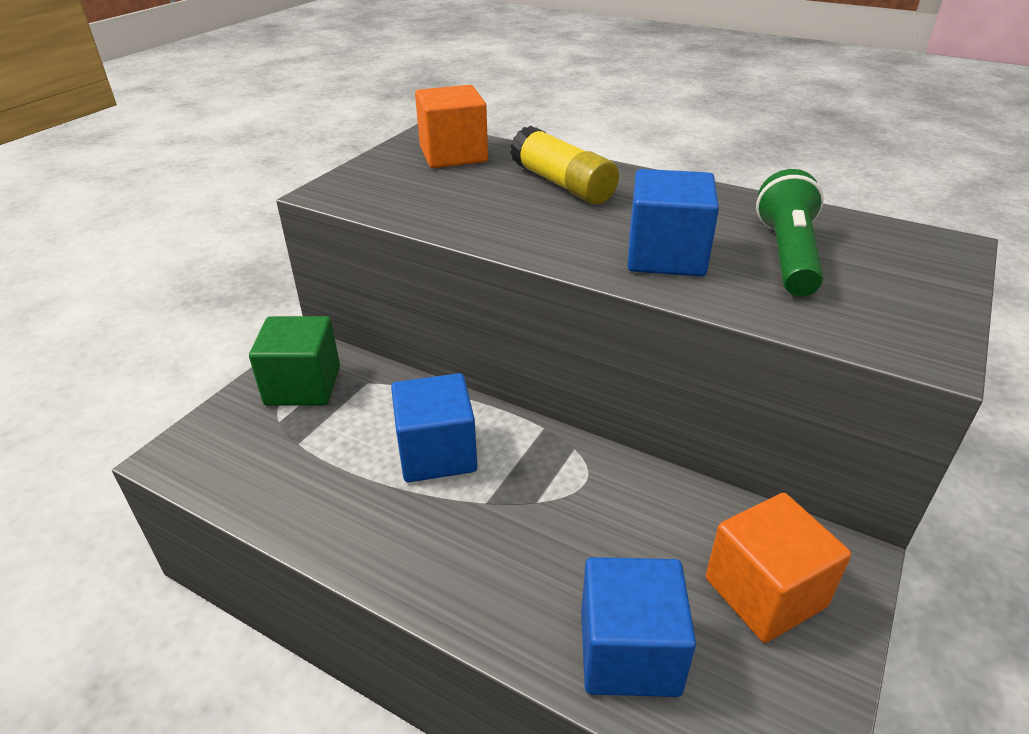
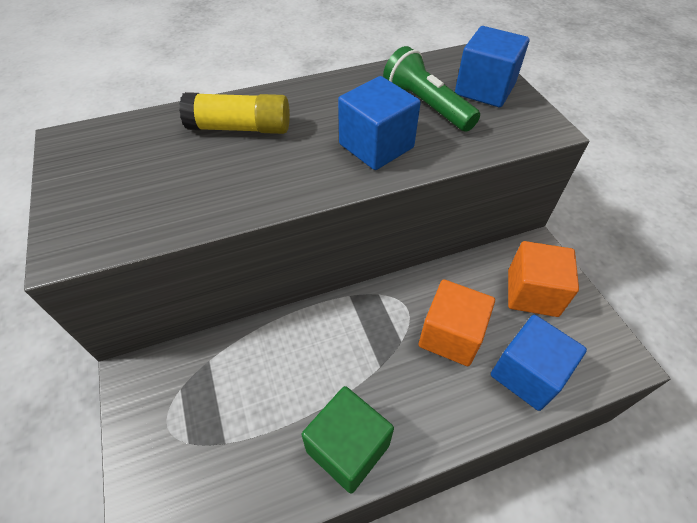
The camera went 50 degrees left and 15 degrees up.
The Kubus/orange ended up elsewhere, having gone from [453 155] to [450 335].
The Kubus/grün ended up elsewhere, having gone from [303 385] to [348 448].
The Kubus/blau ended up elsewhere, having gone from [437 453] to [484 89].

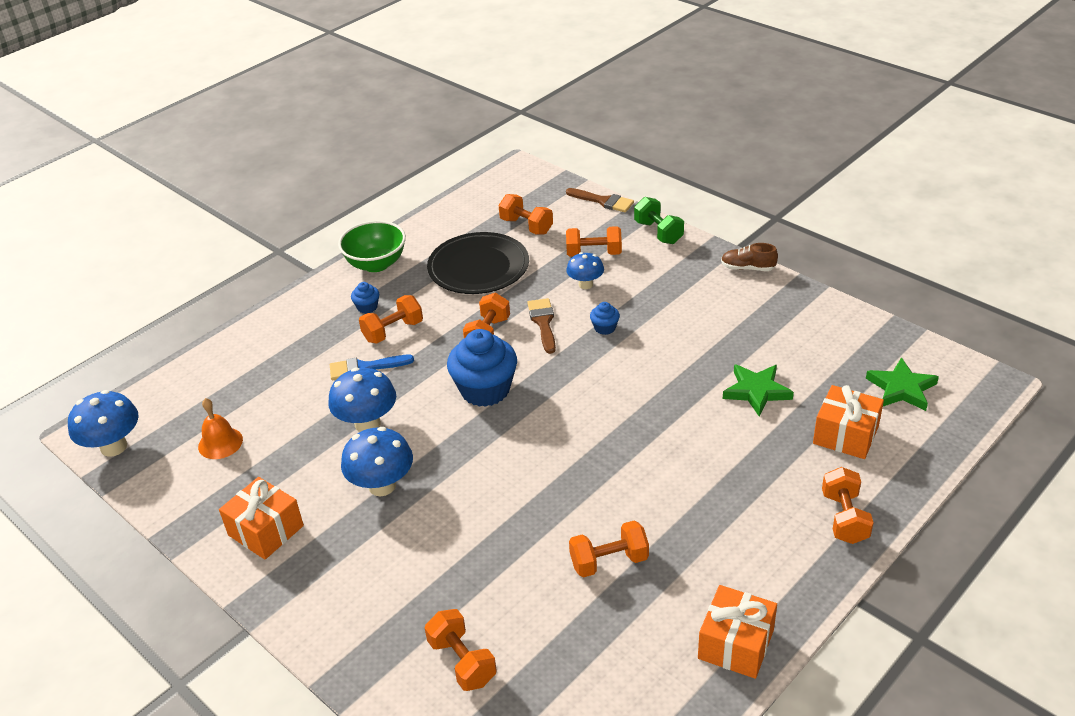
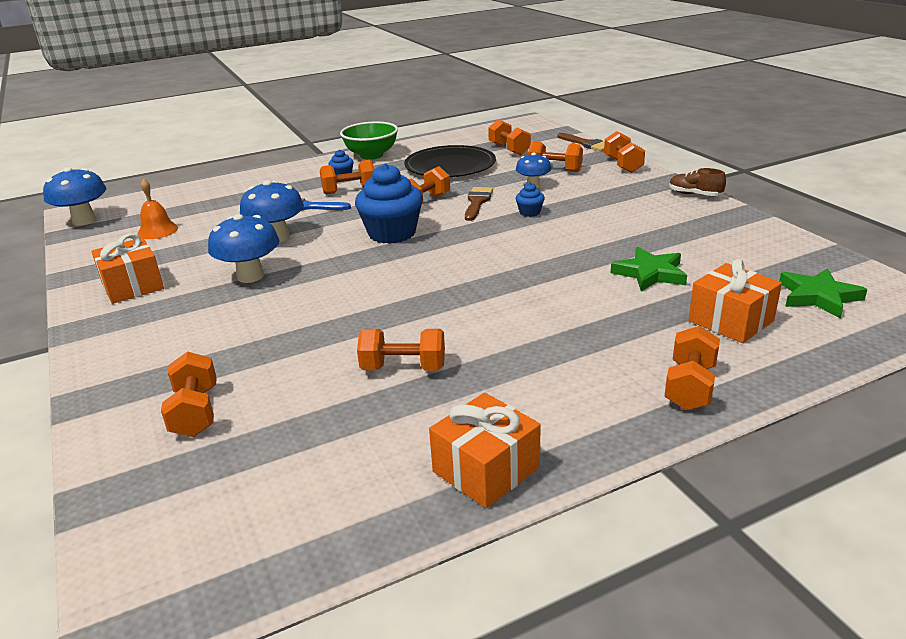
The camera went 20 degrees right and 10 degrees down.
What was the Hantel/grün at [658 232] turned into the Hantel/orange at [622 165].

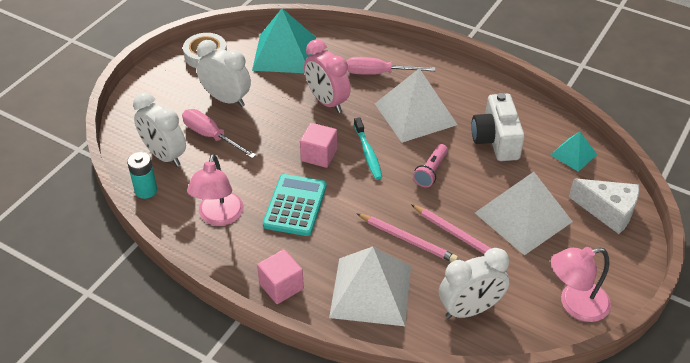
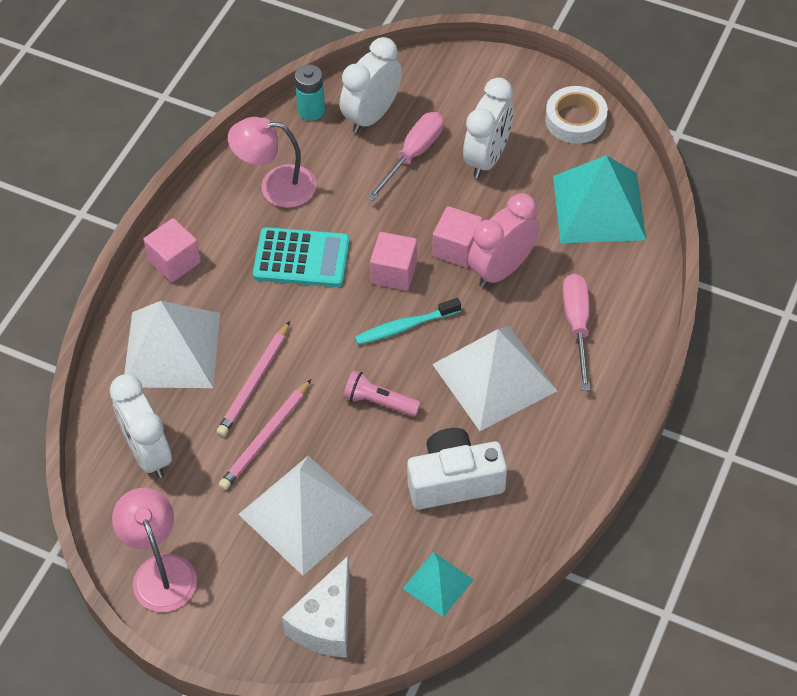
The camera went 85 degrees right and 10 degrees up.
The second view gained the Kubus/rosa at [457 248].

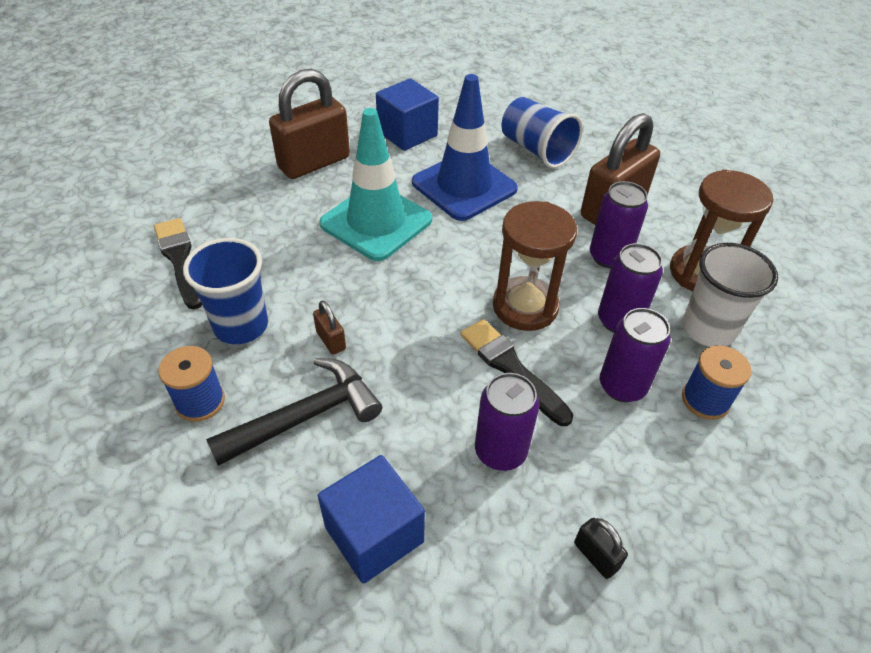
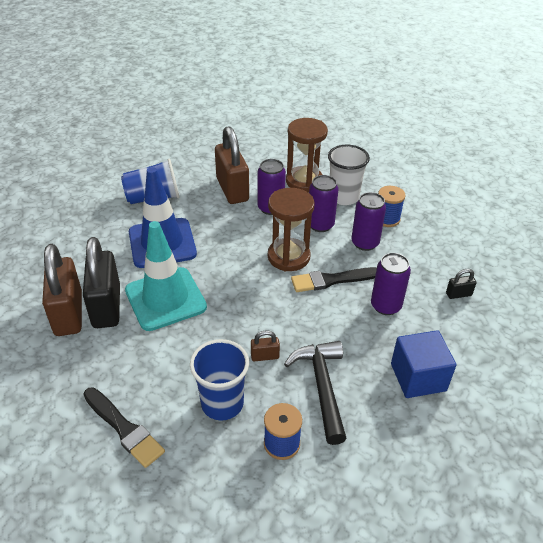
The camera went 65 degrees left and 5 degrees down.
The second view lost the Kubus/blau at [407 134].
The Pinsel/schwarz at [180 260] ended up facing another way, 135 degrees counterclockwise from before.
The second view gained the Vorhängeschloss/schwarz at [106 306].

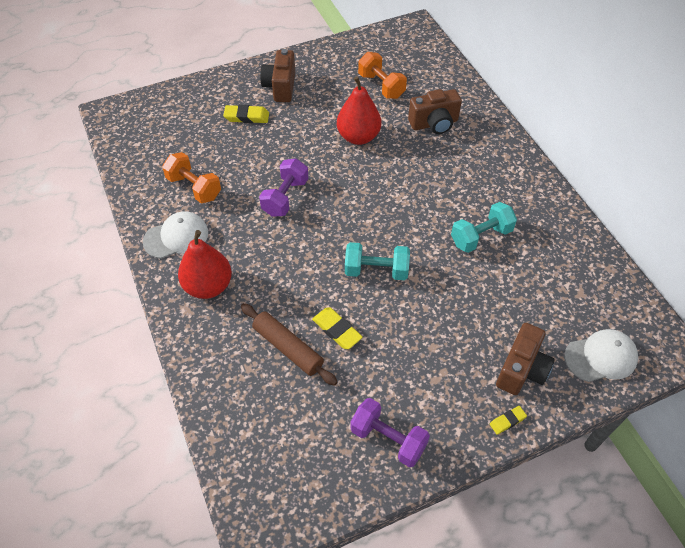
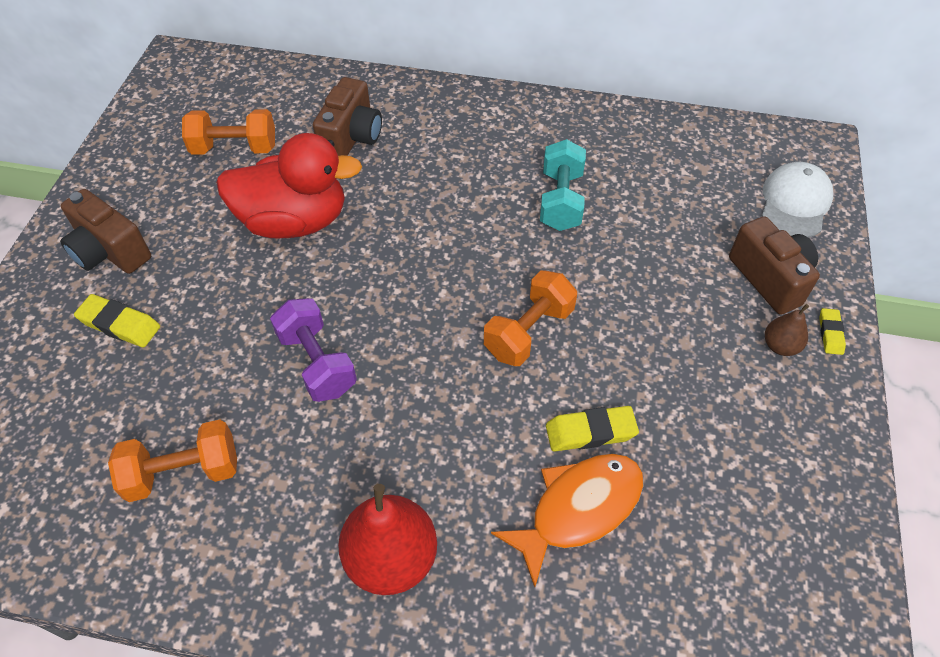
The camera went 55 degrees left and 0 degrees up.
Where the Birne/rot stood at [358 137], the Ente/rot came to stand at [294 221].
The Radiergummi/gelb at [246 117] ended up facing another way, 75 degrees clockwise from before.
The second view lost the Kappe/weiß at [176 237].
What was the Hantel/türkis at [376 270] turned into the Hantel/orange at [529 332].
Where the Nudelholz/braun stood at [288 348], the Fisch/orange came to stand at [578 509].
The second view lost the Hantel/lila at [388 439].
The second view gained the Birne/braun at [780 346].

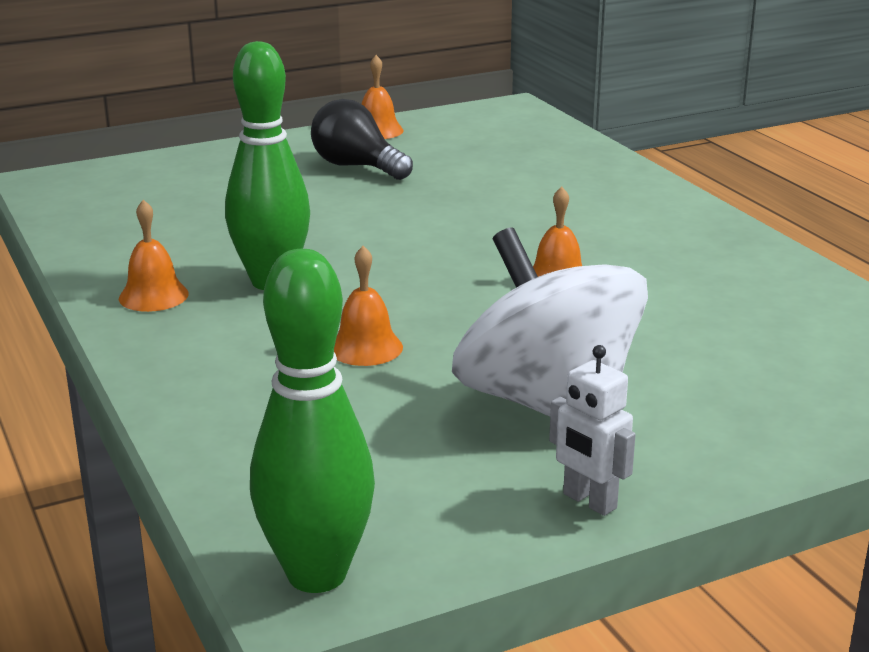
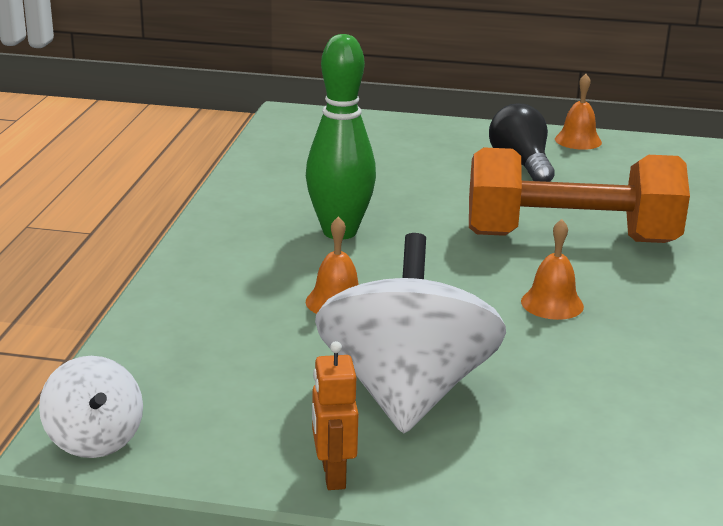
The camera went 35 degrees right and 0 degrees up.
The second view lost the Glocke/orange at [153 296].
Where the Bowlingkegel/grün stood at [317 574], the Kreisel/weiß came to stand at [94 439].
What was the Roboter/weiß at [589 501] turned into the Roboter/orange at [333 475].
The second view gained the Hantel/orange at [570 238].

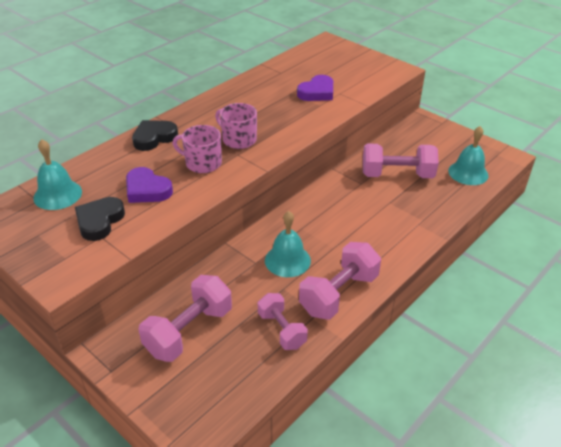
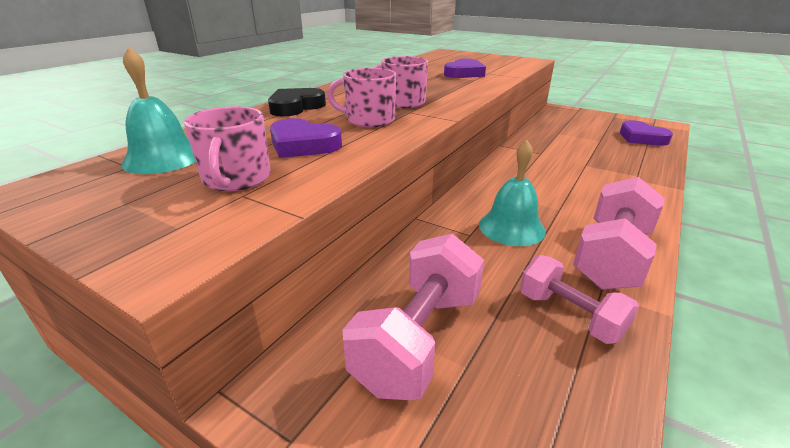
The camera went 10 degrees left and 10 degrees down.
Where the Glocke/türkis stood at [468 173], the Herz/lila came to stand at [641 138].
The second view lost the Hantel/rosa at [397 175].
Where the Herz/schwarz stood at [99 221], the Tasse/rosa came to stand at [236 179].

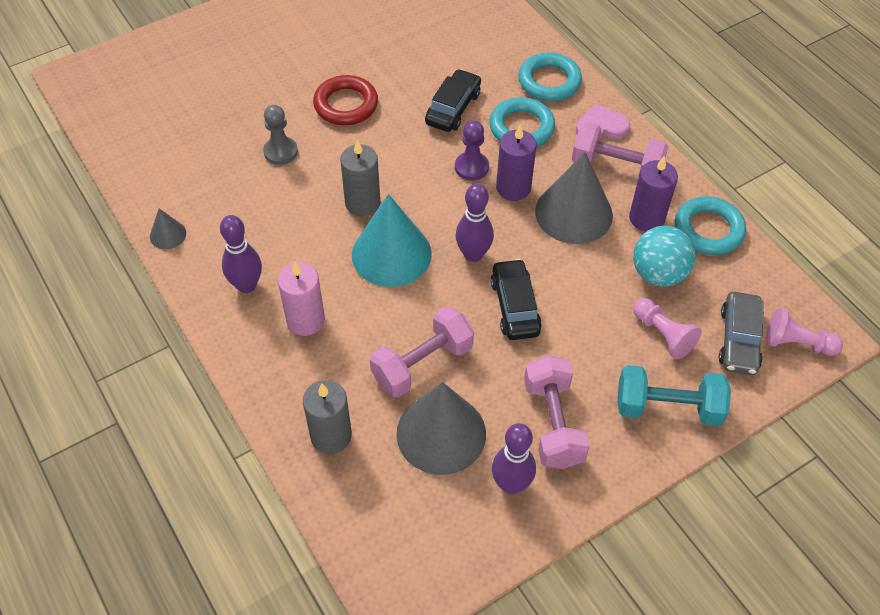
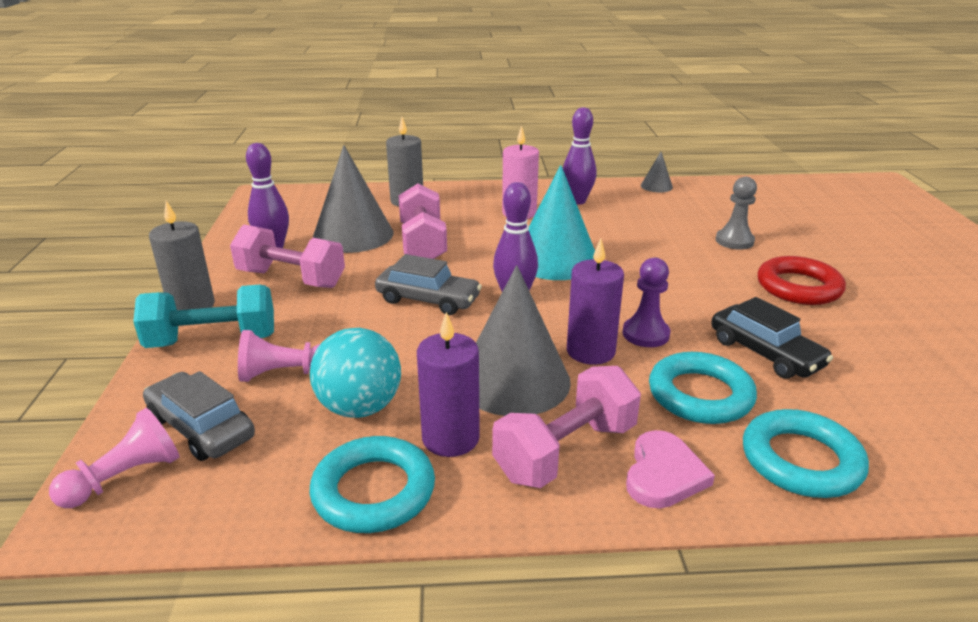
The camera went 120 degrees right and 25 degrees down.
The Kerze/grau ended up elsewhere, having gone from [362 203] to [192 306].
What was the Auto/schwarz at [515 306] turned into the Auto/grau at [428 300].
The Hantel/türkis at [668 408] ended up facing another way, 45 degrees clockwise from before.

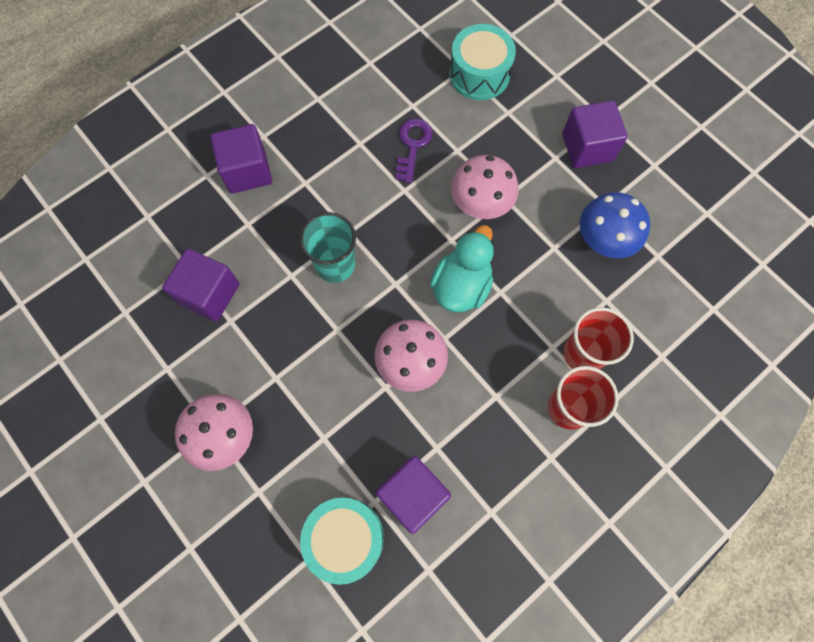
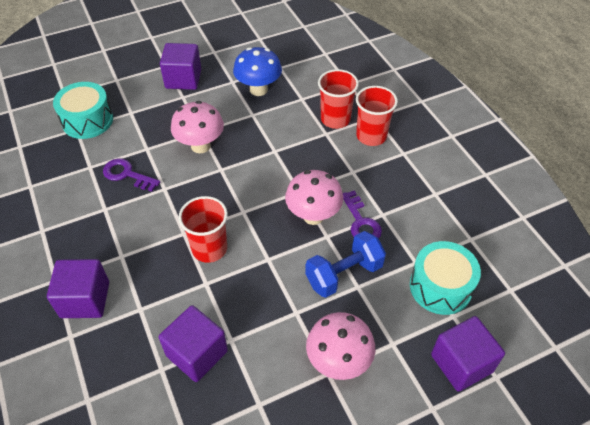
The camera went 75 degrees left and 20 degrees down.
What was the Becher/türkis at [335 264] turned into the Becher/rot at [209 249].
The second view lost the Ente/türkis at [461 286].
The Kubus/lila ended up elsewhere, having gone from [413 495] to [461 363].
The second view gained the Schlüssel/lila at [361 222].
The second view gained the Hantel/blau at [344 274].

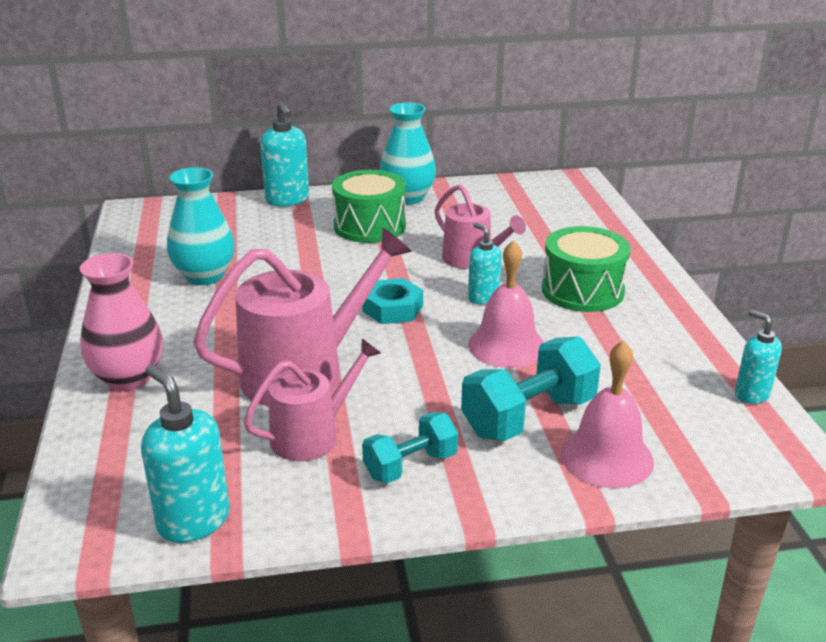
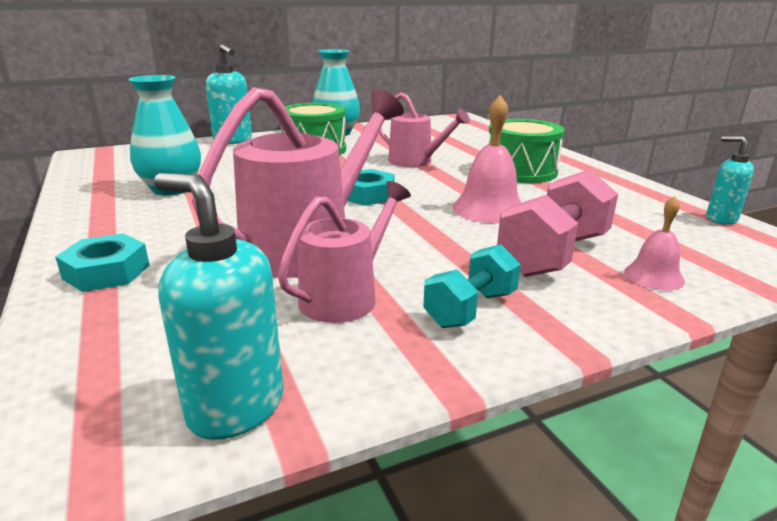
The camera went 15 degrees left and 5 degrees down.
The second view lost the Seifenspender/türkis at [483 297].
Where the Vase/rosa stood at [128 378], the Sechskantmutter/türkis came to stand at [106 272].
What was the Hantel/türkis at [529 417] turned into the Hantel/rosa at [553 255].
The size of the Glocke/rosa at [607 457] changed by a factor of 0.59.

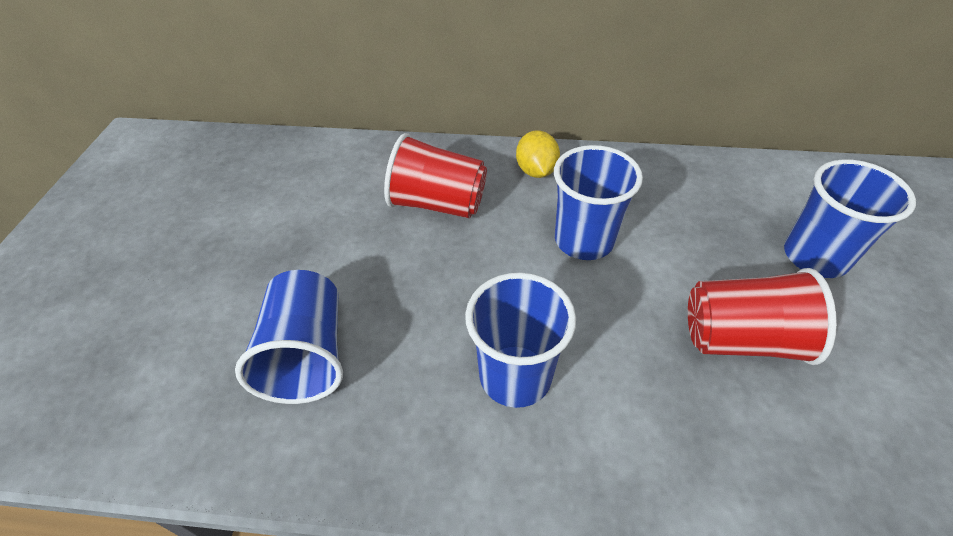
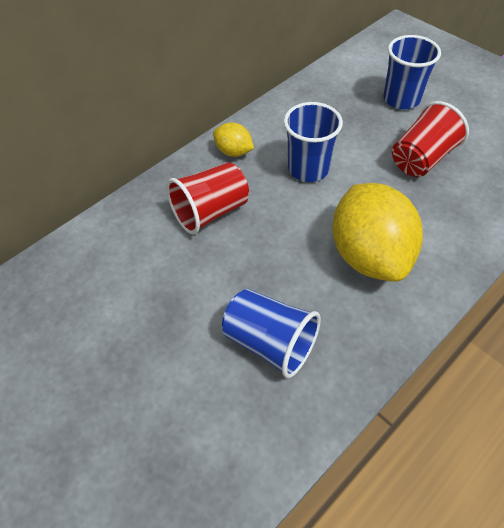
The camera went 50 degrees left and 5 degrees up.
Where the Becher/blau stood at [515 376], the Zitrone/gelb came to stand at [369 255].

